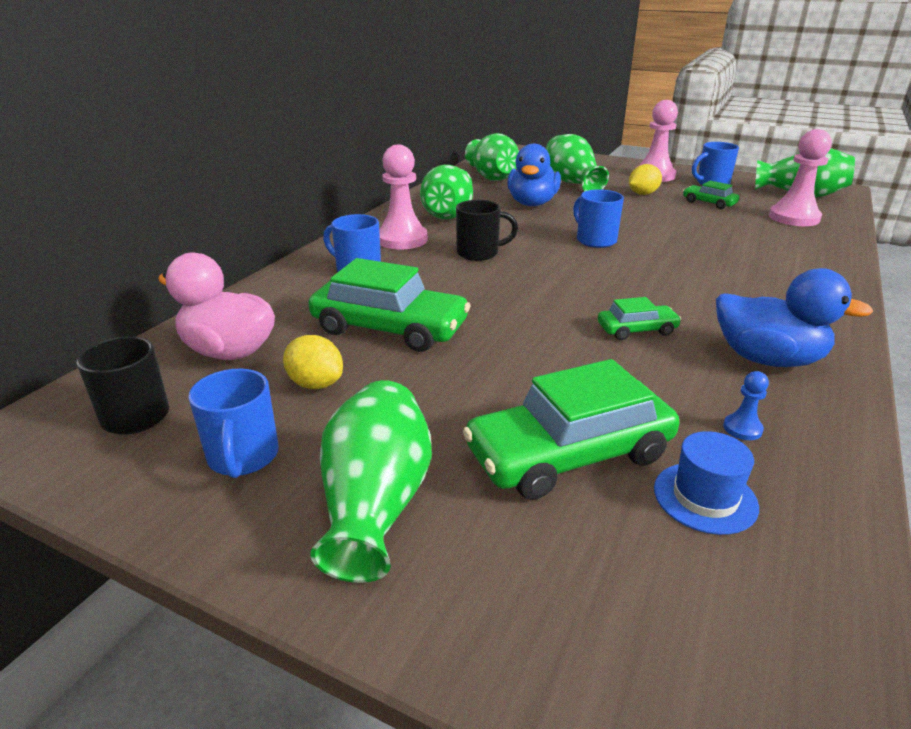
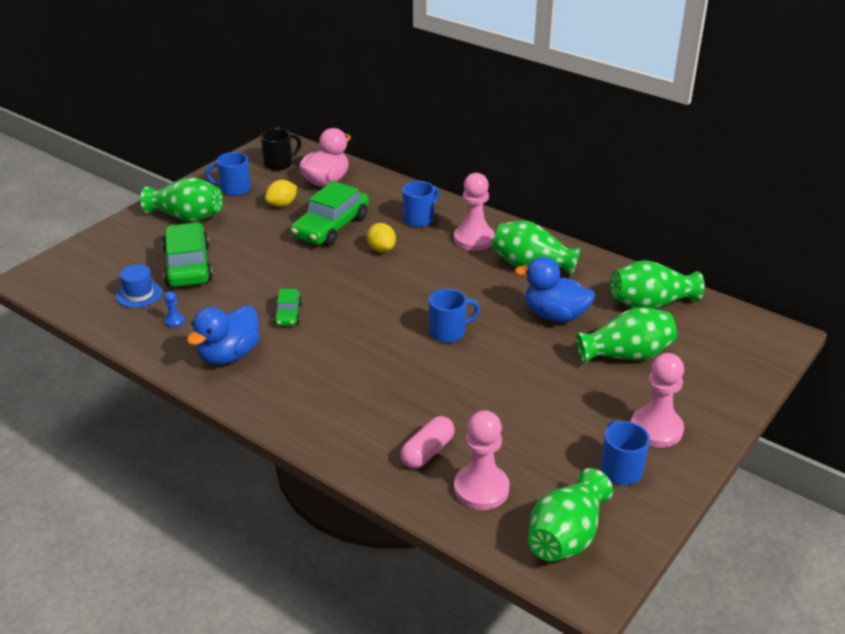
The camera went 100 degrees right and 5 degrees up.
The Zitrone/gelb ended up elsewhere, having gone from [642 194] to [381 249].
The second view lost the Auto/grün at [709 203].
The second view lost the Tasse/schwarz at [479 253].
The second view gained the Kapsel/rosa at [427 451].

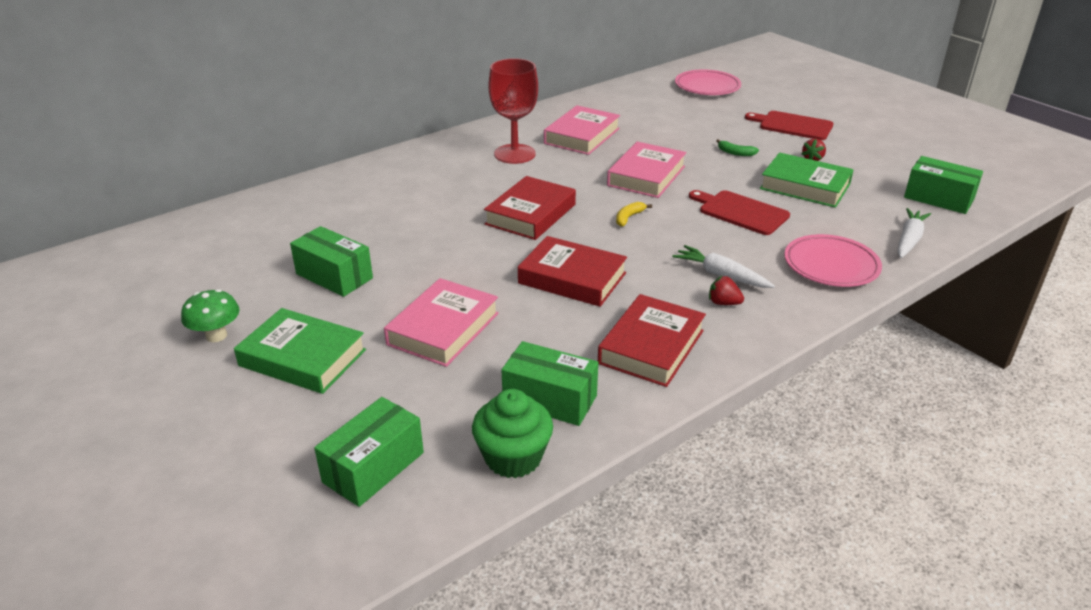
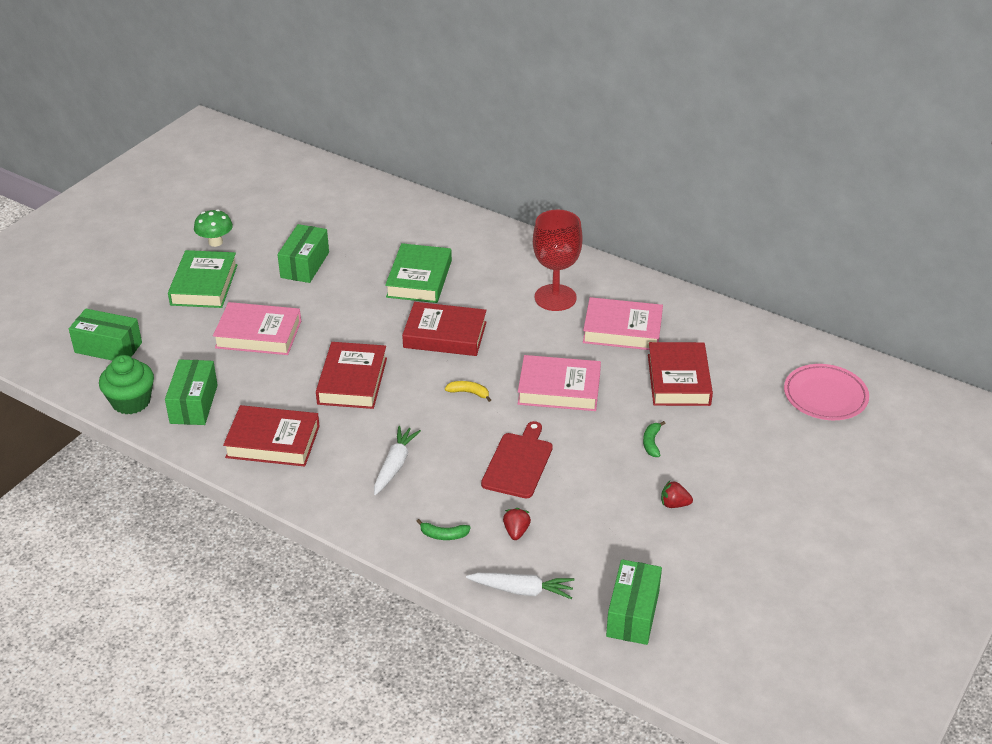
The camera went 70 degrees right and 5 degrees up.
The second view lost the Schneidebrett/rot at [793 125].
The Buch/grün ended up elsewhere, having gone from [805 186] to [419 279].
Where the Teller/rosa stood at [831 265], the Banane/grün came to stand at [443 535].
The Erdbeere/rot ended up elsewhere, having gone from [723 303] to [516 531].
The second view gained the Buch/rot at [678 380].

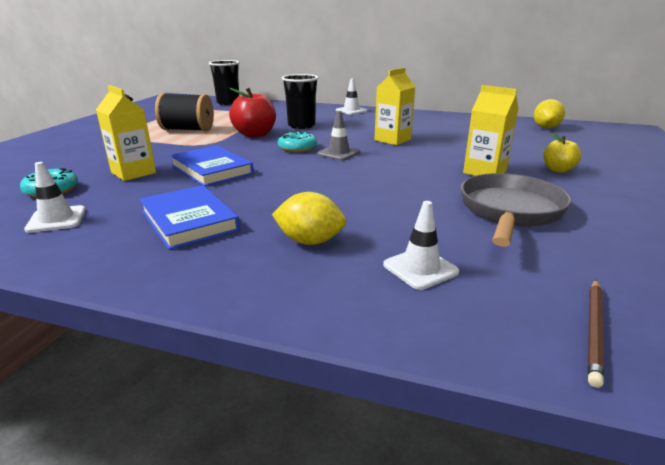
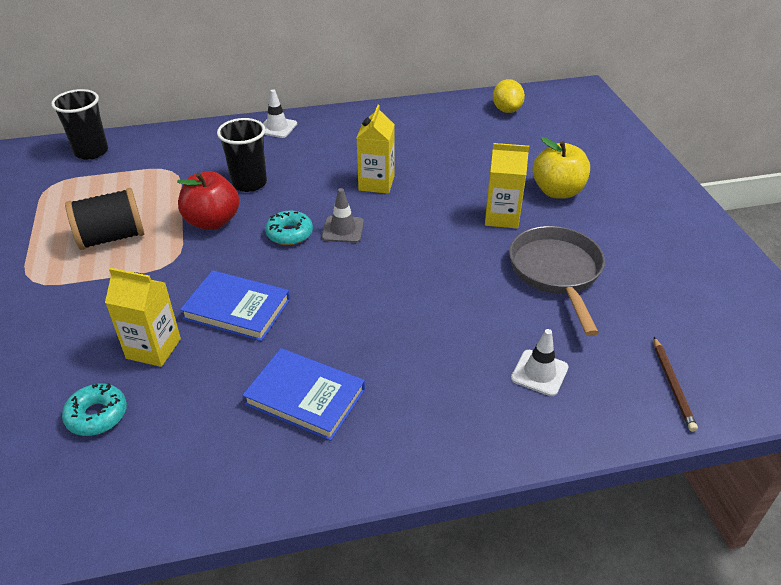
The camera went 30 degrees left and 15 degrees up.
The size of the Apfel/gelb at [558 170] changed by a factor of 1.67.
The second view lost the Leitkegel/weiß at [56 219].
The second view lost the Zitrone/gelb at [310 241].

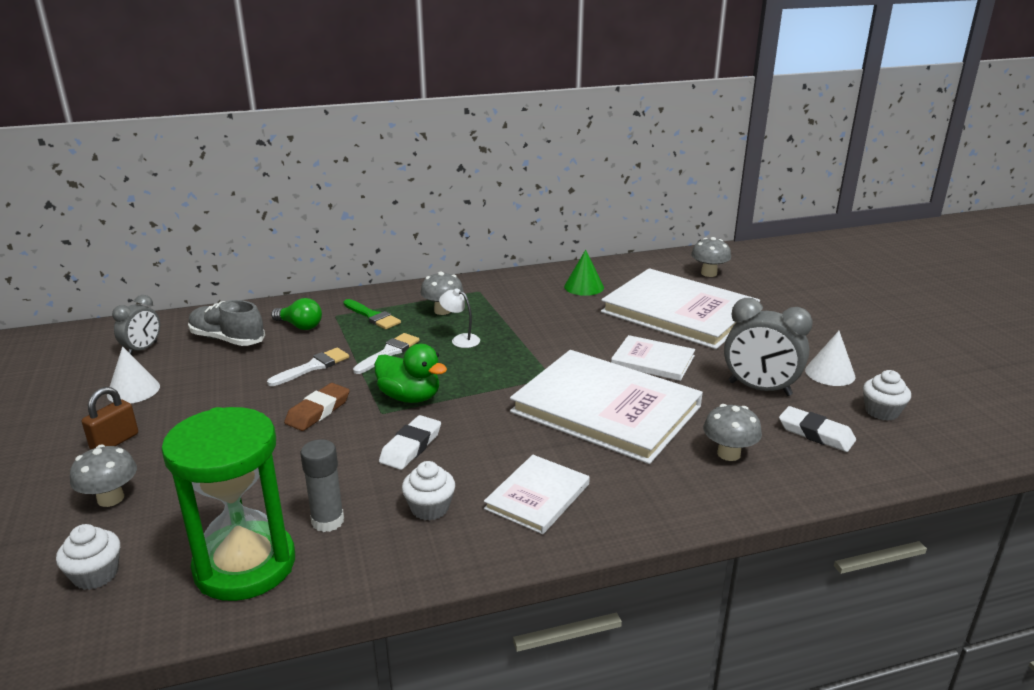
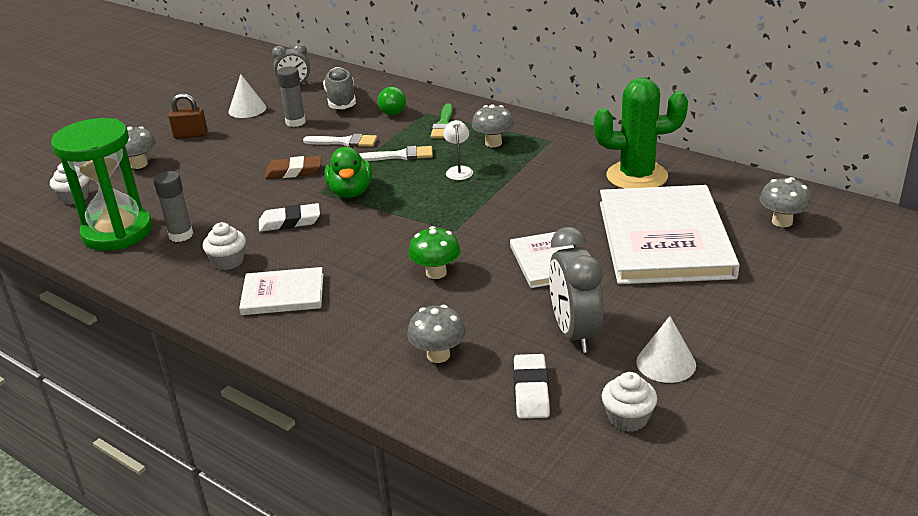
The camera went 55 degrees right and 5 degrees up.
Where the Kegel/grün stood at [584 287], the Kaktus/grün came to stand at [637 176].
Where the Buch/weiß stood at [606 409], the Pilz/grün came to stand at [436 273].
The second view gained the Klebestift/grau at [295 122].

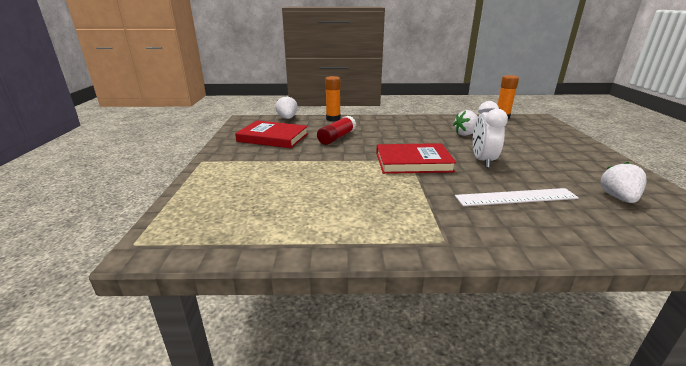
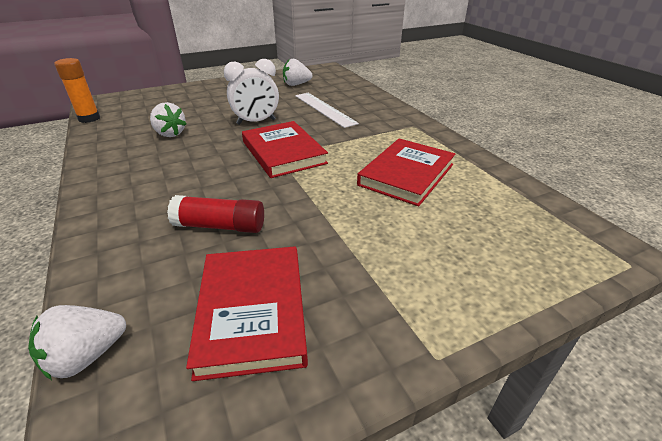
The camera went 115 degrees left and 10 degrees up.
The second view lost the Klebestift/orange at [333 119].
The second view gained the Buch/rot at [406 174].

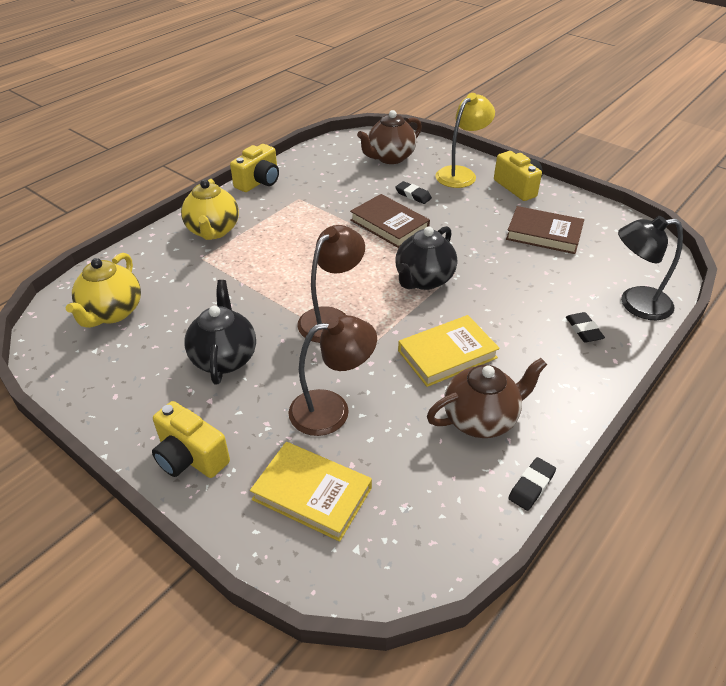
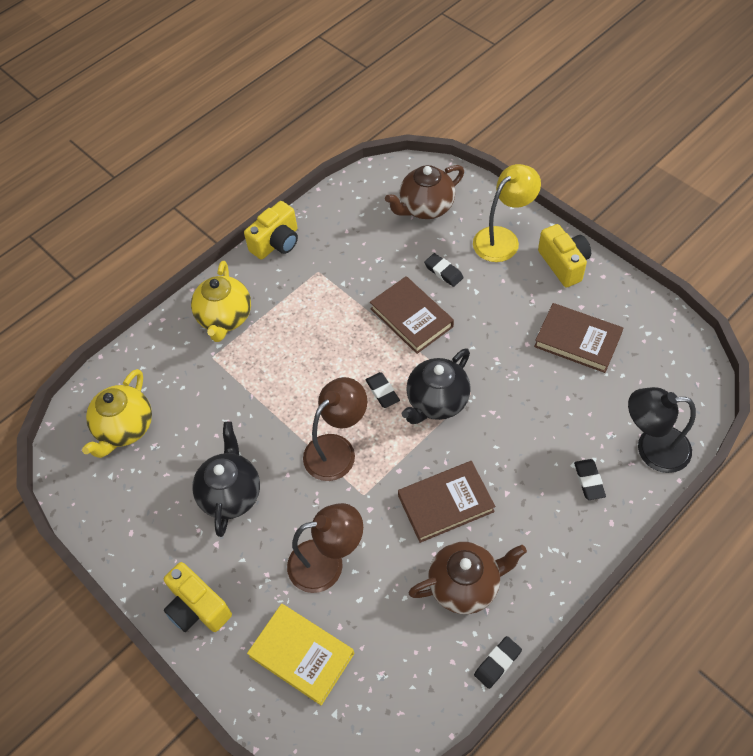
The camera went 10 degrees right and 15 degrees up.
What was the Buch/gelb at [447 354] turned into the Buch/braun at [445 503].
The second view gained the Radiergummi/schwarz at [382 392].

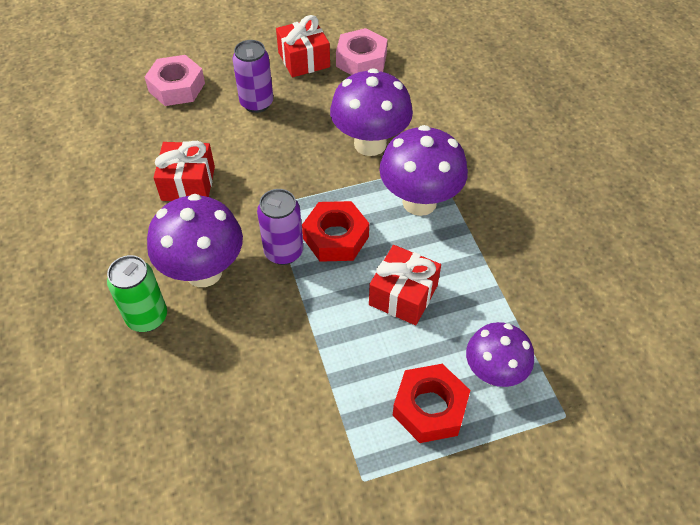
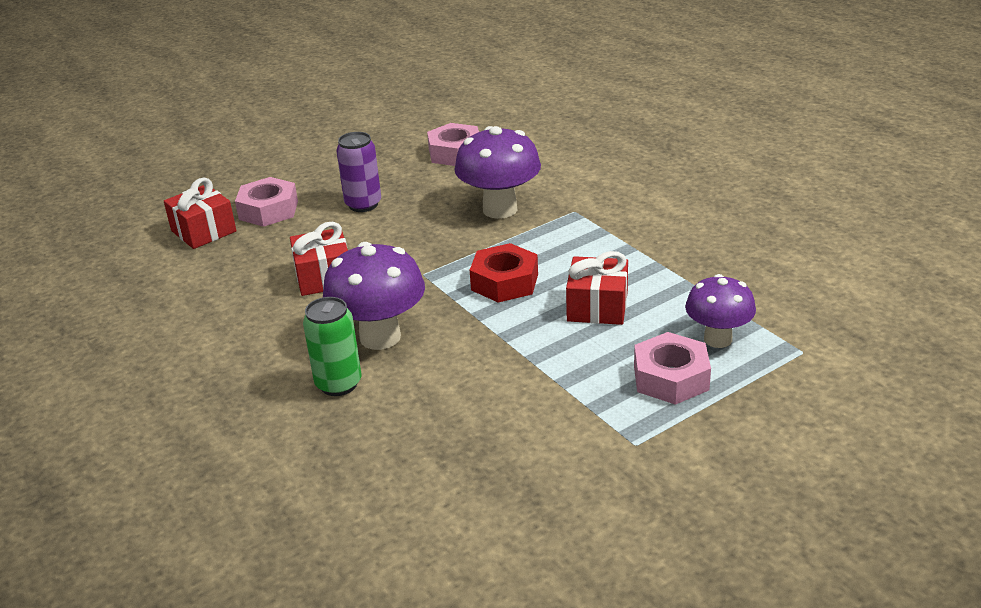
The camera went 15 degrees left and 20 degrees down.
The Geschenk/rot ended up elsewhere, having gone from [304 60] to [203 231].
The second view lost the Pilz/lila at [419 202].
The second view lost the Dose/lila at [283 252].
What was the Sechskantmutter/rot at [430 408] turned into the Sechskantmutter/rosa at [671 378].

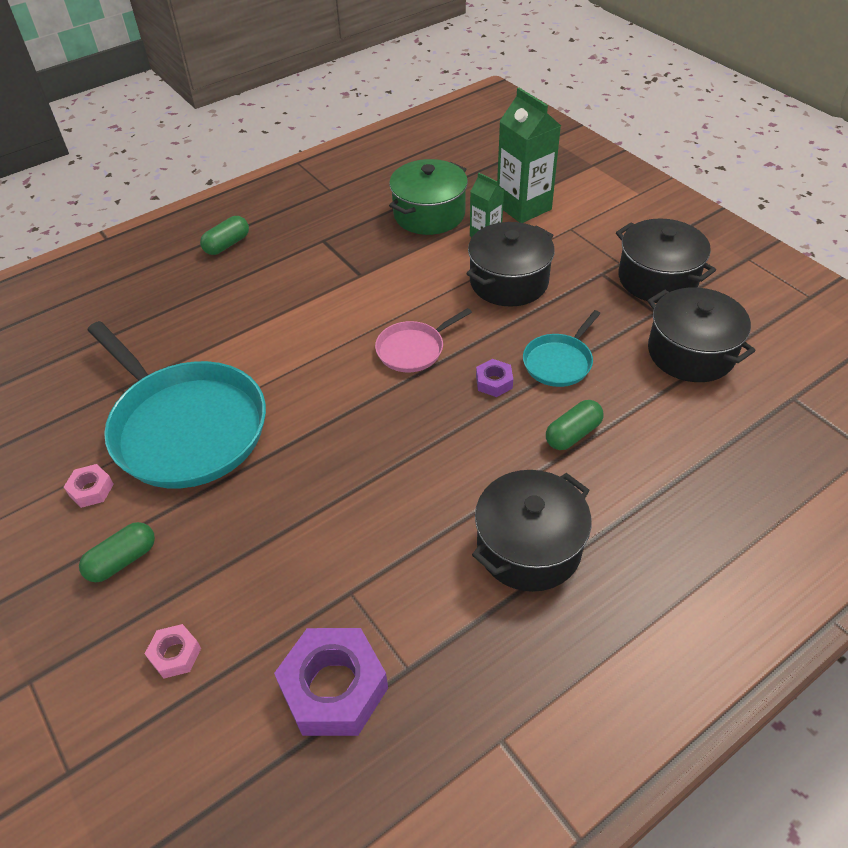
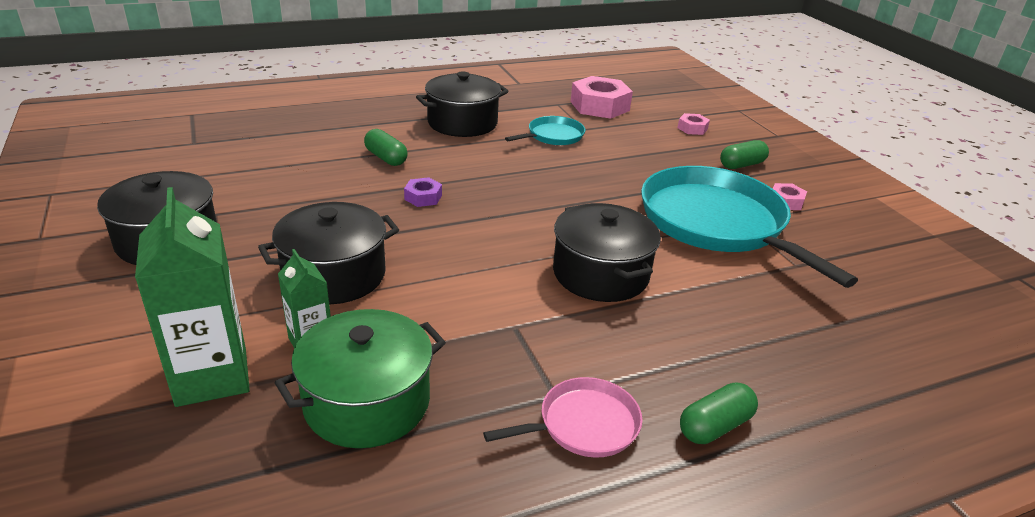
The camera went 170 degrees left and 15 degrees down.
The Kochtopf/schwarz ended up elsewhere, having gone from [691 352] to [600 274].
The Pfanne/rosa ended up elsewhere, having gone from [413 349] to [583 425].
The Pfanne/türkis ended up elsewhere, having gone from [559 362] to [553 136].
The Kapsel/grün at [573 434] ended up facing another way, 75 degrees clockwise from before.
What was the Sechskantmutter/lila at [334 688] turned into the Sechskantmutter/rosa at [600 106].

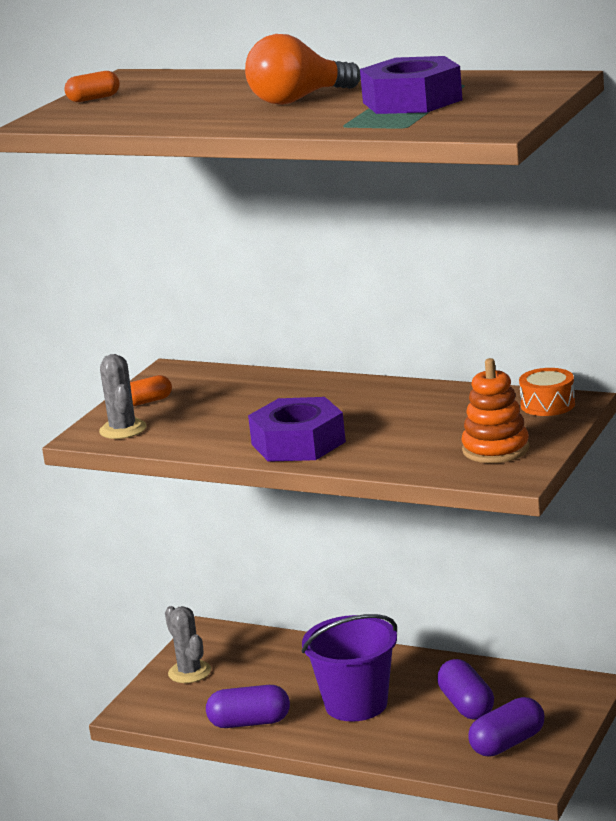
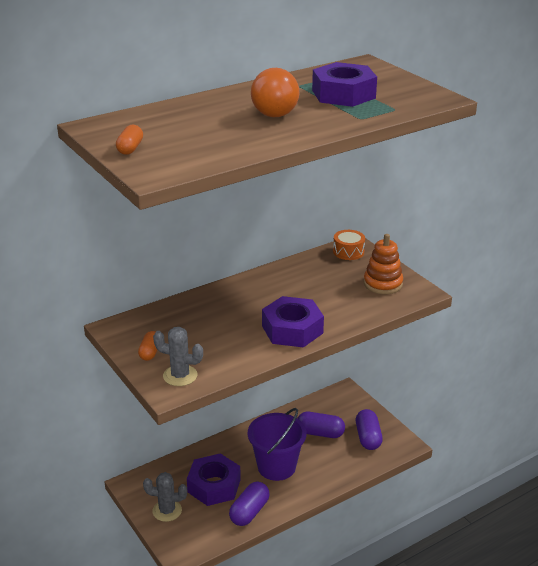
The camera went 60 degrees left and 10 degrees up.
The second view gained the Sechskantmutter/lila at [214 485].

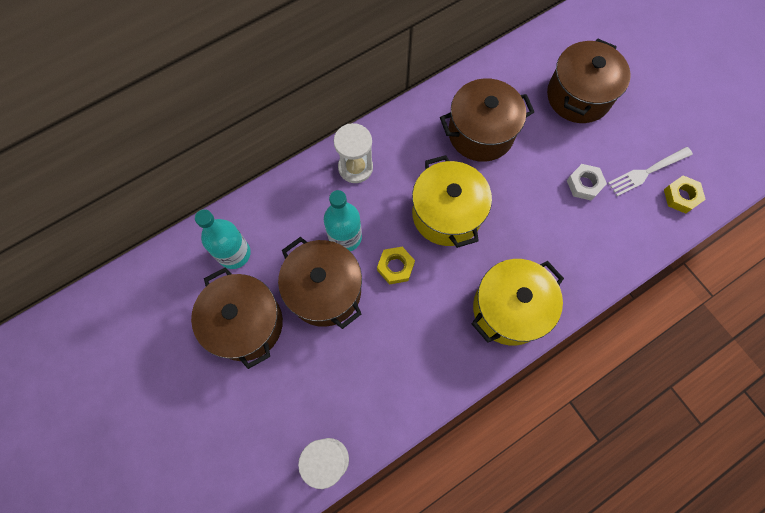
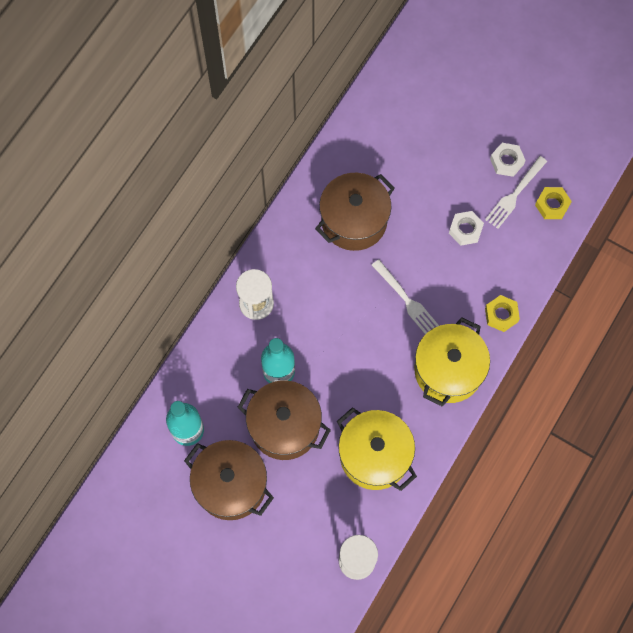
The camera went 25 degrees left and 0 degrees up.
The second view lost the Kochtopf/braun at [578 96].
The Kochtopf/gelb ended up elsewhere, having gone from [446 214] to [374 455].
The Sechskantmutter/gelb ended up elsewhere, having gone from [395 267] to [501 315].
The second view gained the Sechskantmutter/weiß at [506 161].
The second view gained the Gabel/weiß at [406 300].

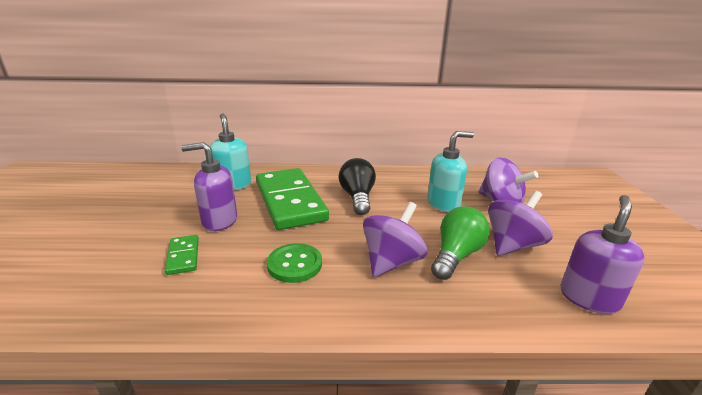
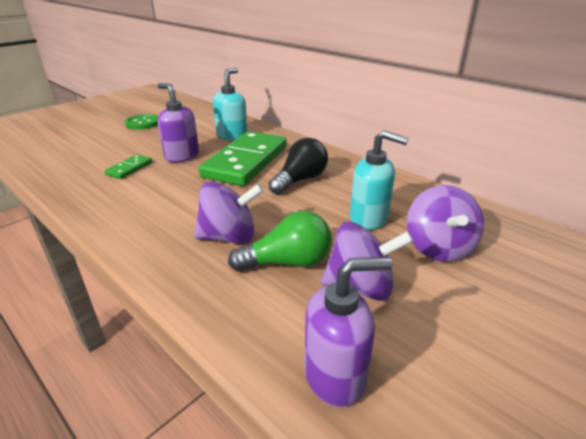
The camera went 45 degrees right and 5 degrees up.
The Knopf/grün ended up elsewhere, having gone from [294 264] to [143 123].

